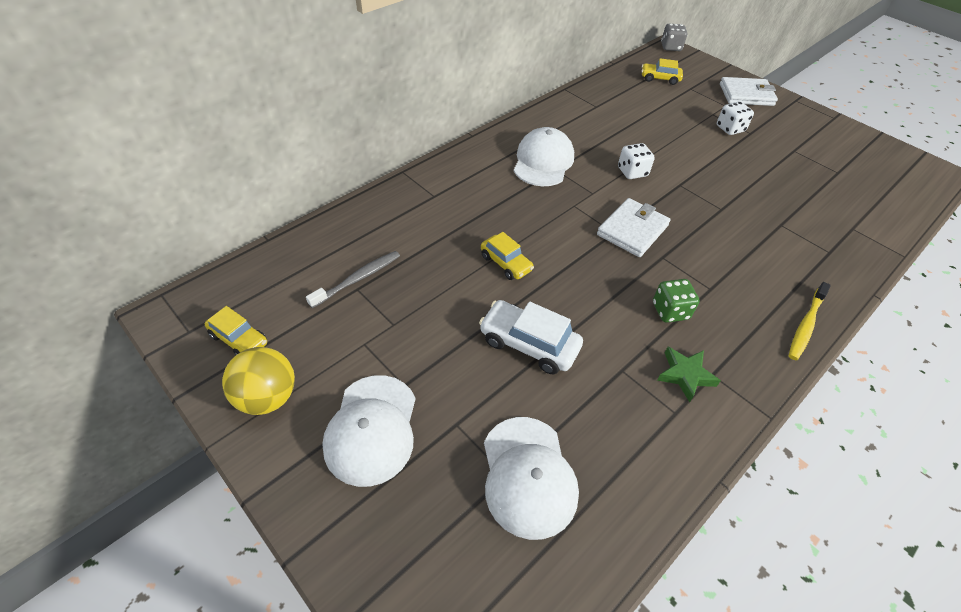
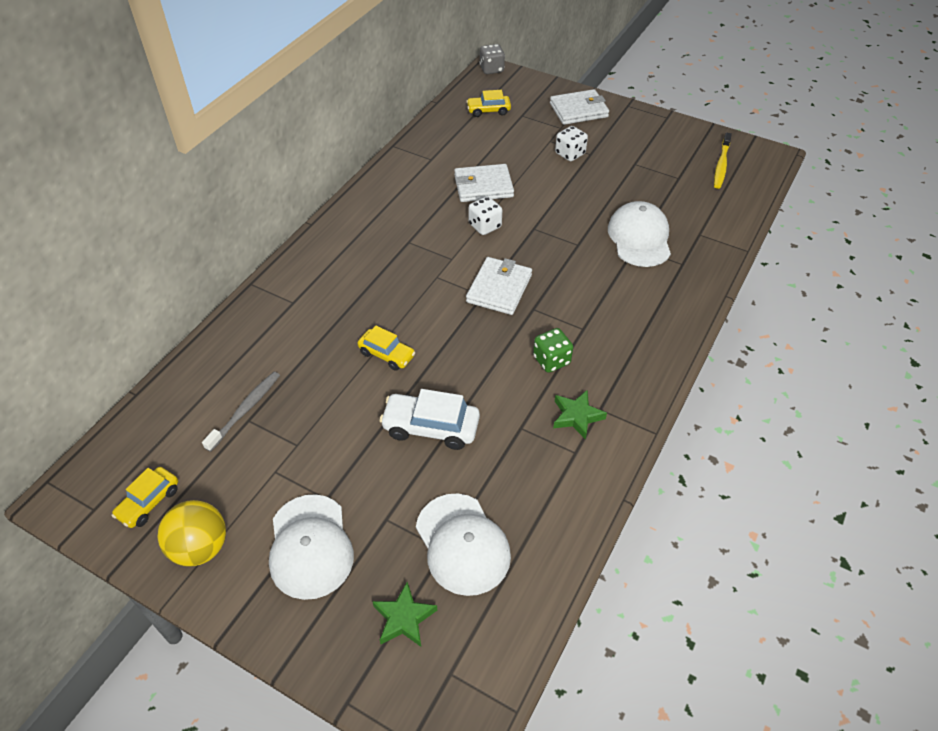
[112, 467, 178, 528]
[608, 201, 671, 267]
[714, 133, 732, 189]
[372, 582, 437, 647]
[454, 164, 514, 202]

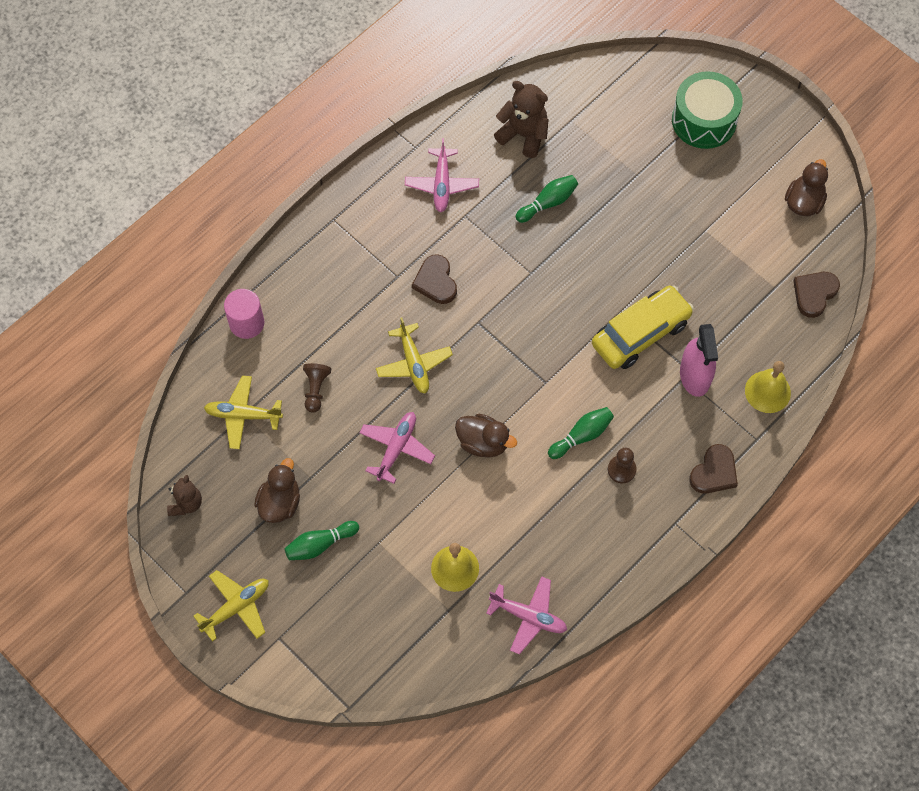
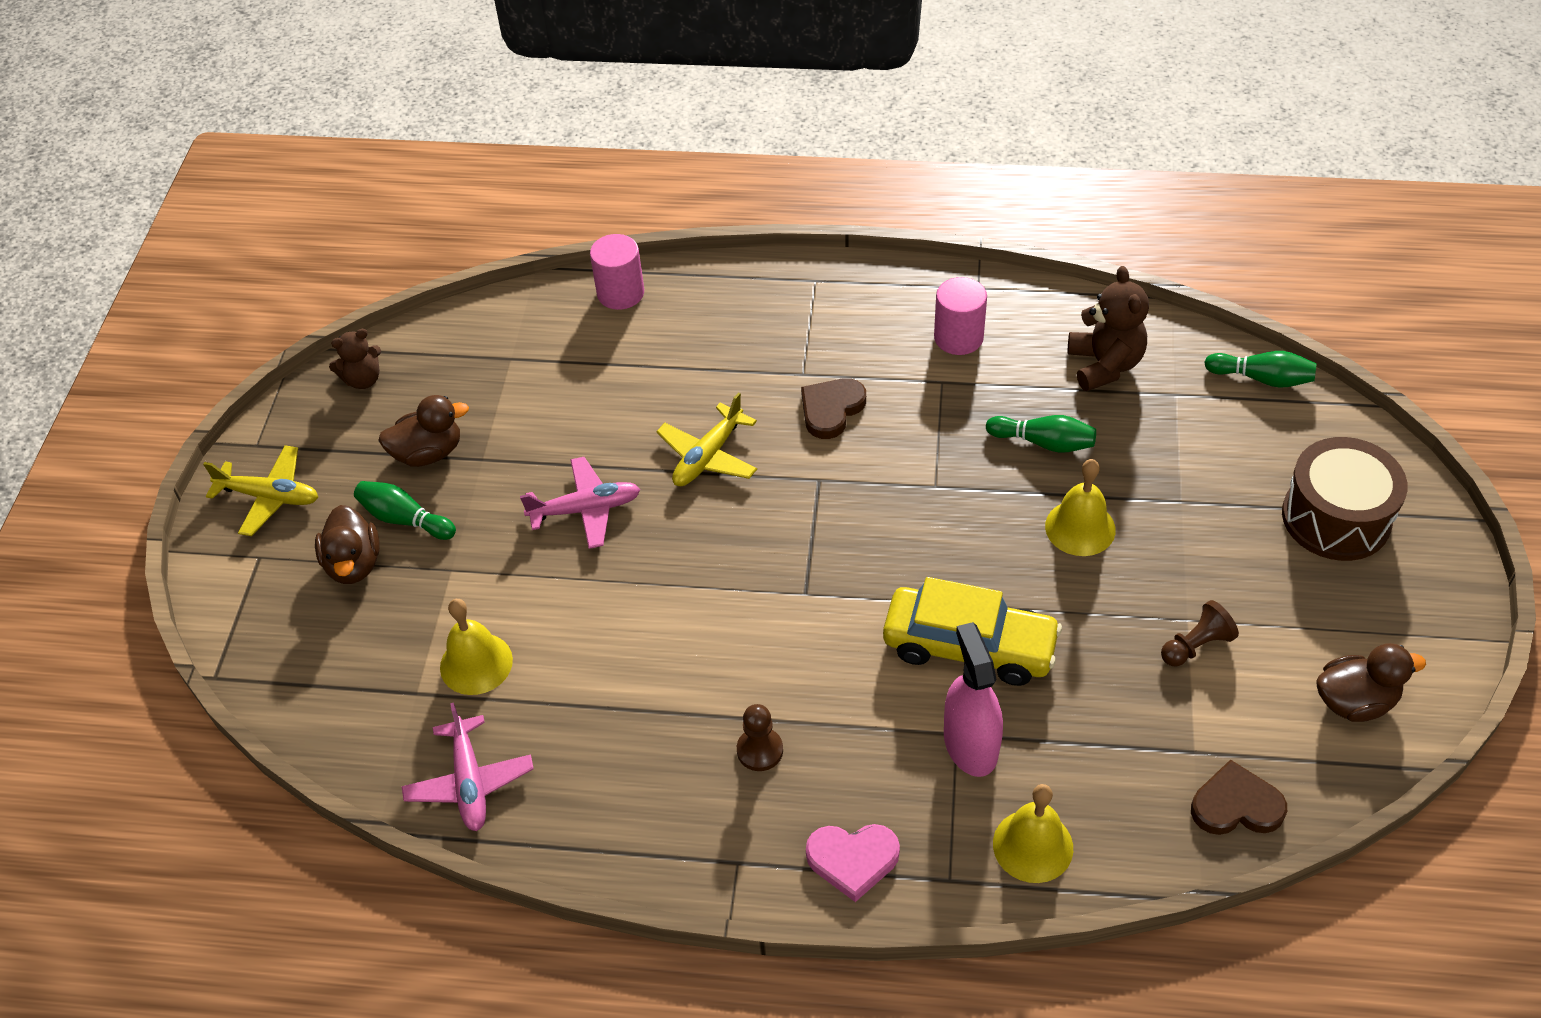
[204, 375, 283, 449] (first image)
[1161, 600, 1239, 667]
[934, 277, 987, 355]
[315, 505, 380, 584]
[1204, 351, 1317, 388]
[1282, 437, 1408, 561]
[944, 622, 1003, 777]
[806, 824, 900, 902]
[1045, 459, 1116, 556]

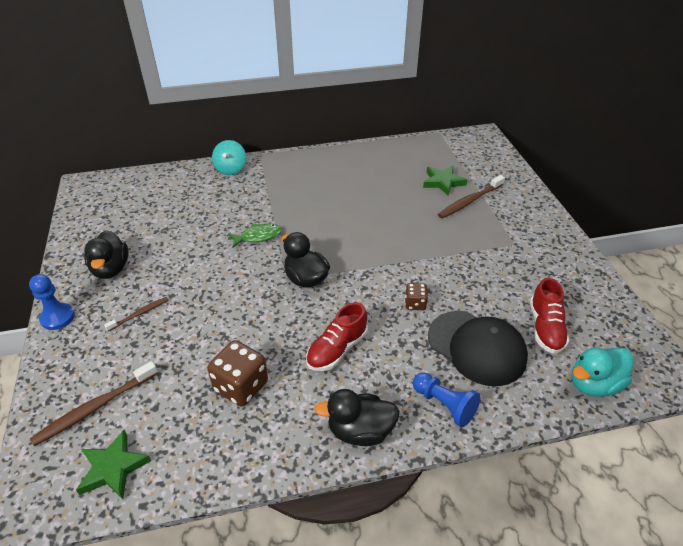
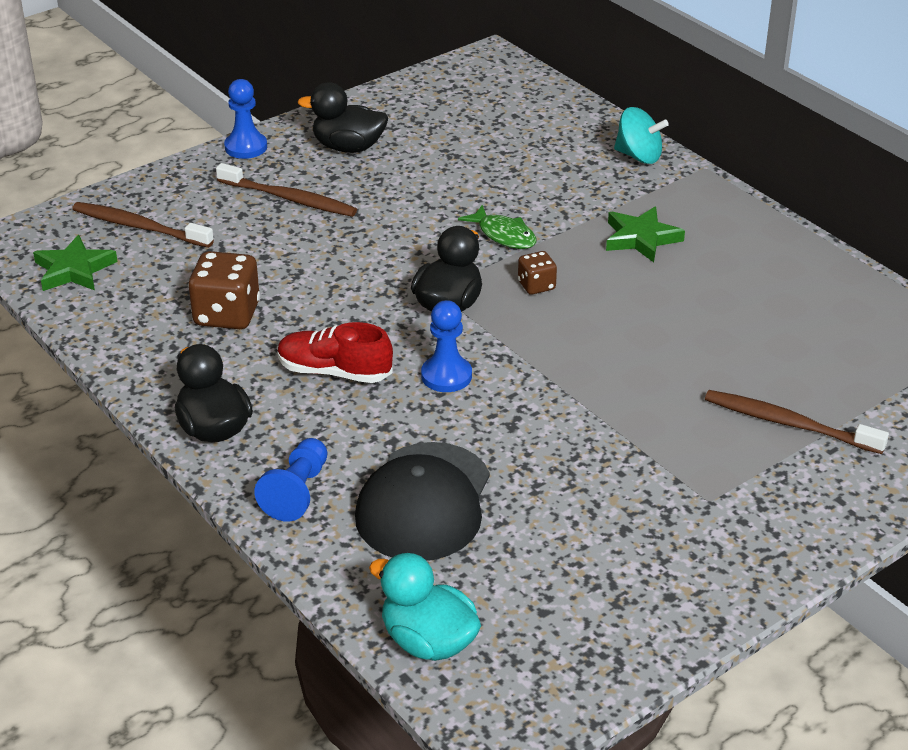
[298, 82, 388, 153]
[216, 163, 357, 217]
[614, 107, 669, 164]
[518, 251, 557, 295]
[606, 207, 685, 262]
[530, 278, 569, 354] (first image)
[421, 300, 472, 392]

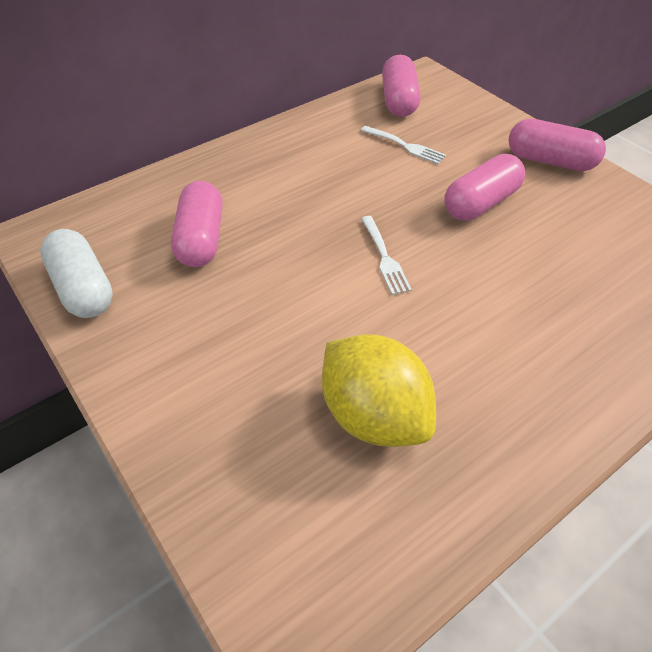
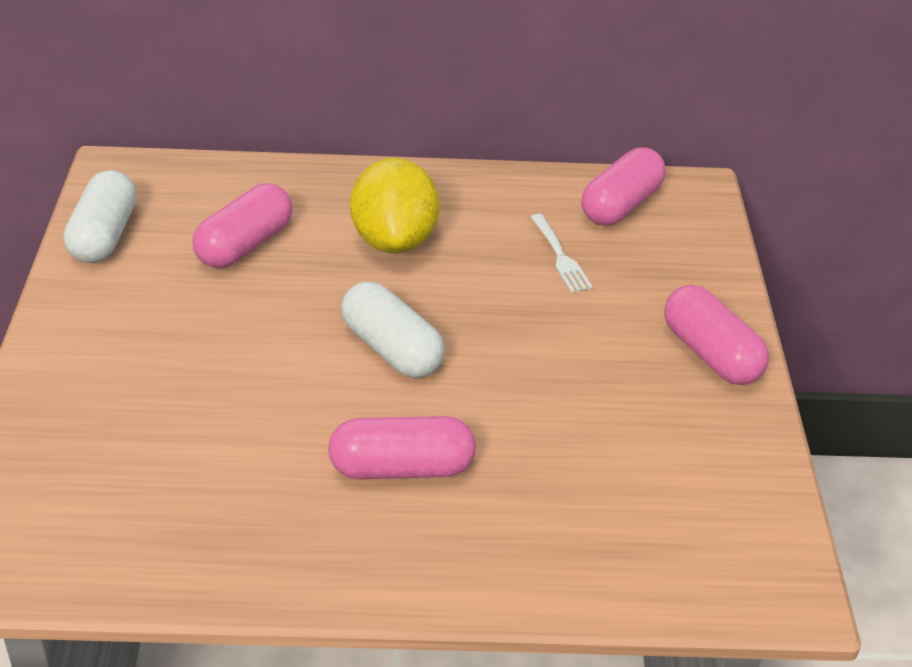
[350, 158, 440, 254]
[341, 282, 445, 378]
[328, 416, 476, 479]

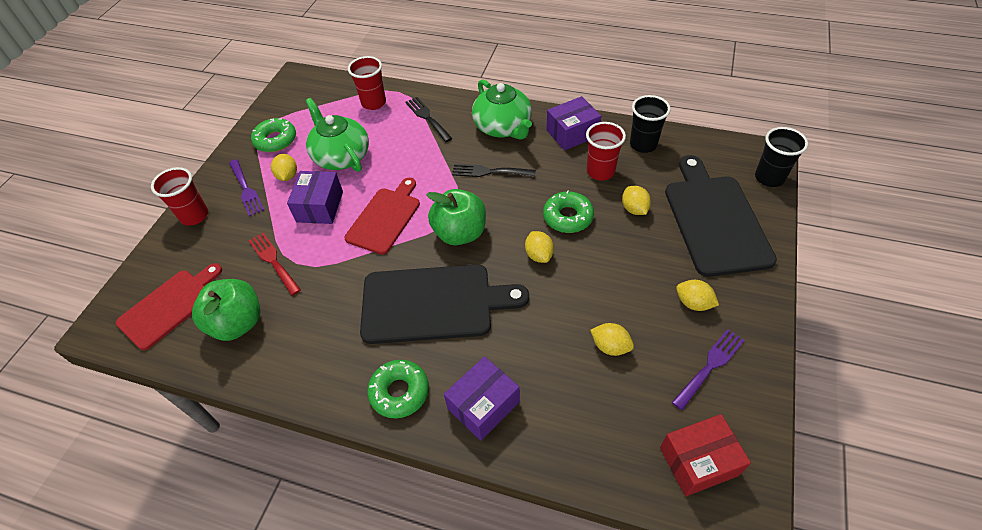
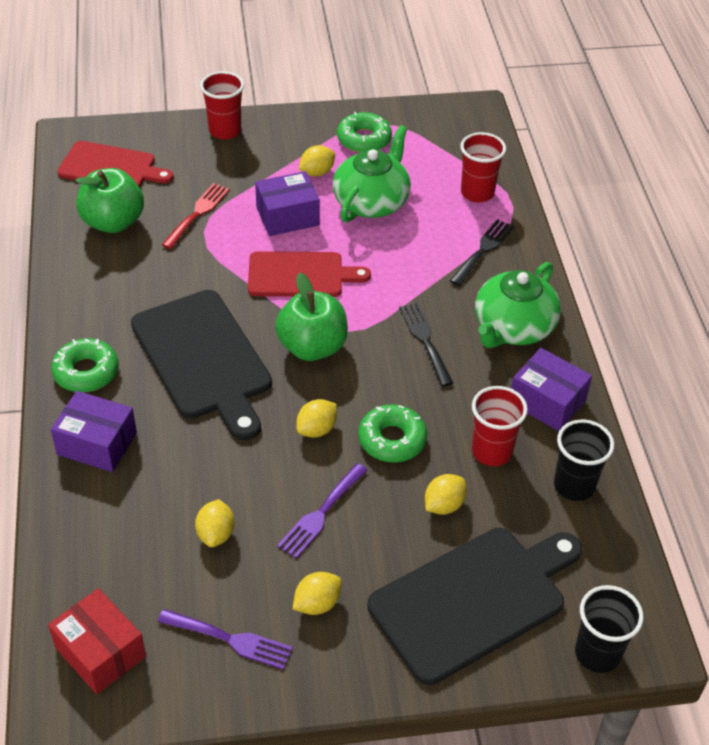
[277, 463, 367, 559]
[293, 572, 342, 615]

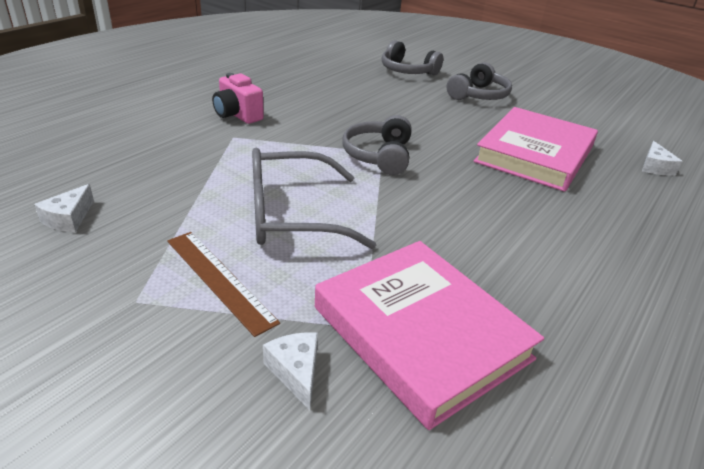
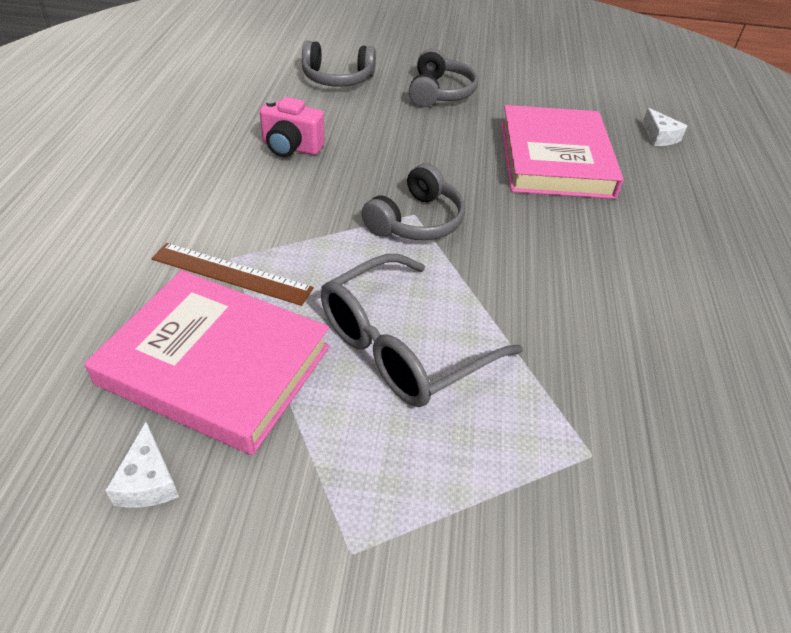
[151, 243, 314, 306]
[260, 97, 325, 157]
[263, 332, 318, 410] (first image)
[85, 270, 330, 455]
[362, 163, 465, 240]

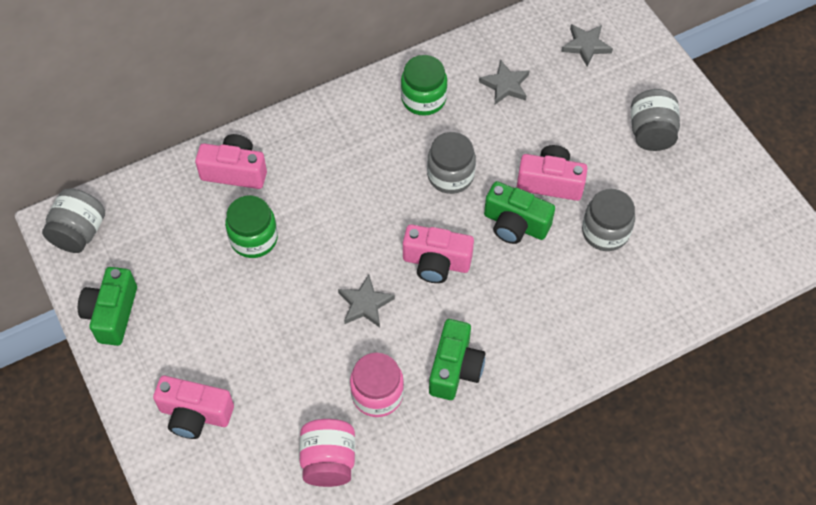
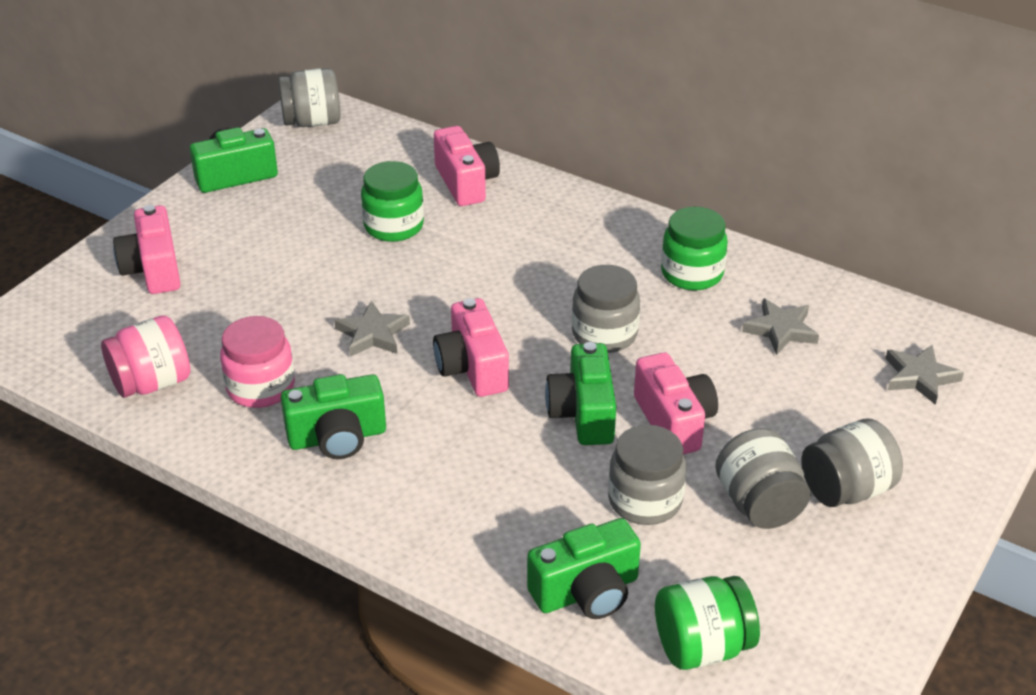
[527, 518, 641, 619]
[655, 576, 760, 670]
[715, 428, 810, 529]

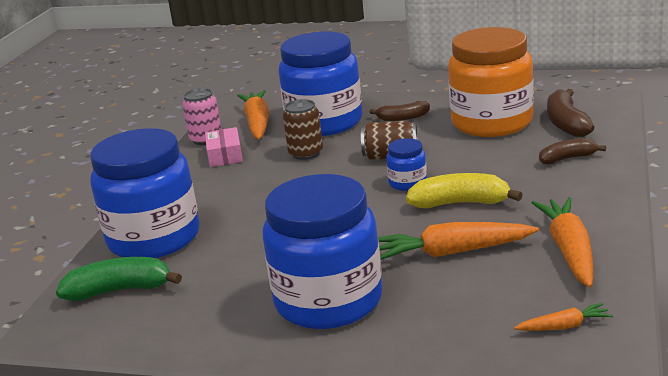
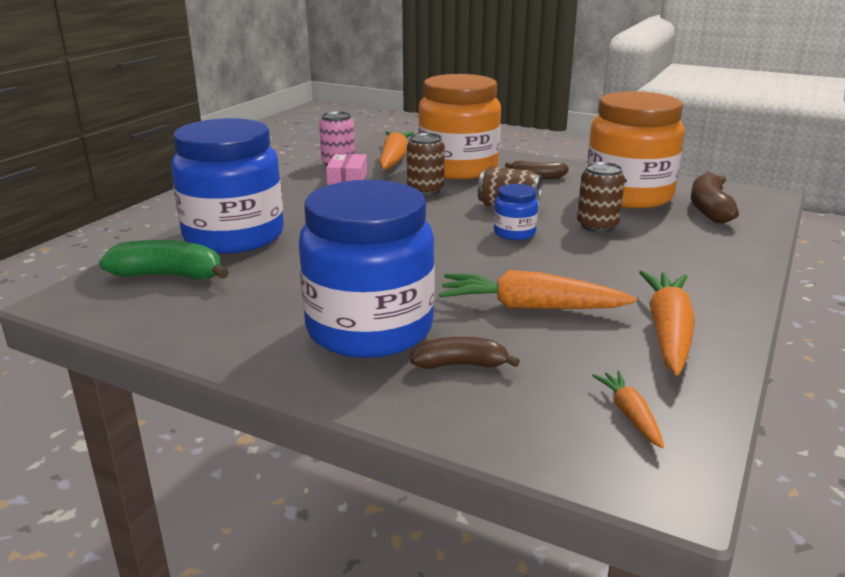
[418, 74, 501, 179]
[406, 173, 523, 208] (first image)
[592, 371, 664, 448]
[410, 337, 520, 369]
[577, 162, 625, 233]

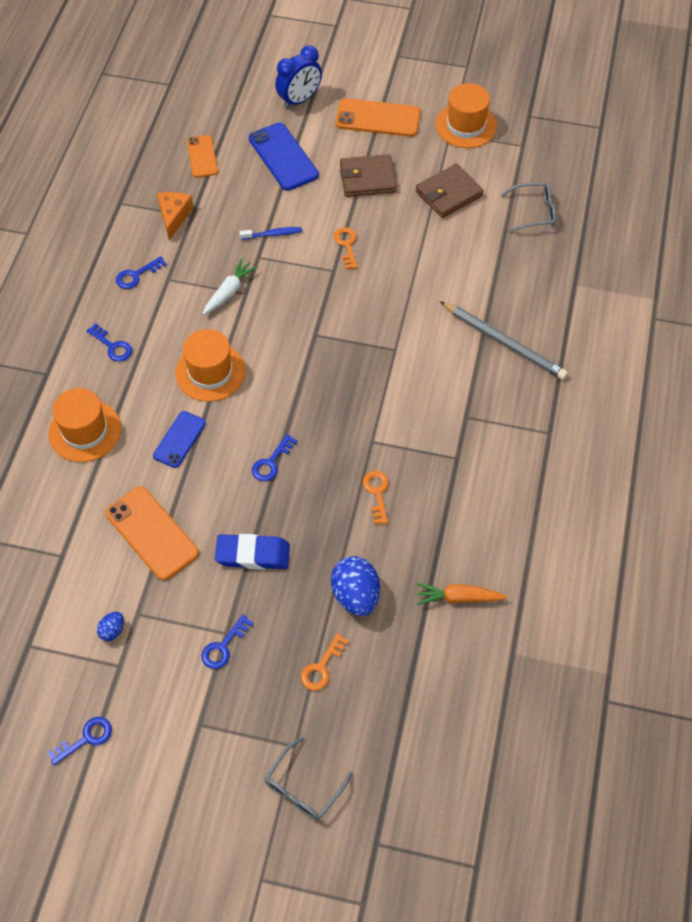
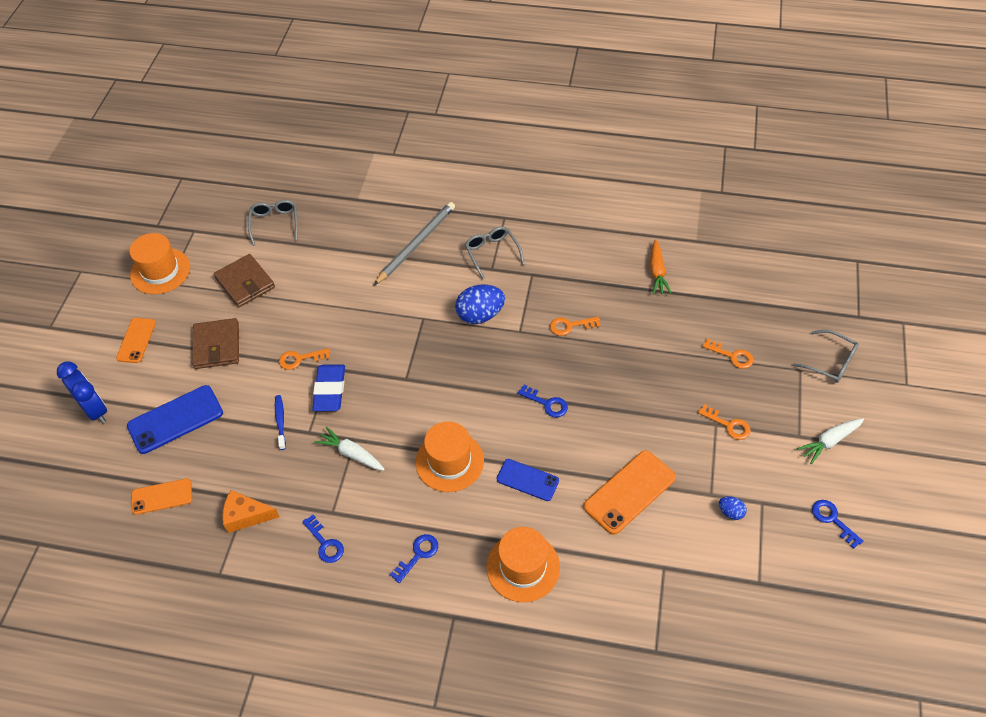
[698, 404, 751, 440]
[312, 364, 345, 411]
[455, 285, 505, 324]
[116, 318, 156, 363]
[465, 226, 524, 279]
[797, 418, 864, 464]

